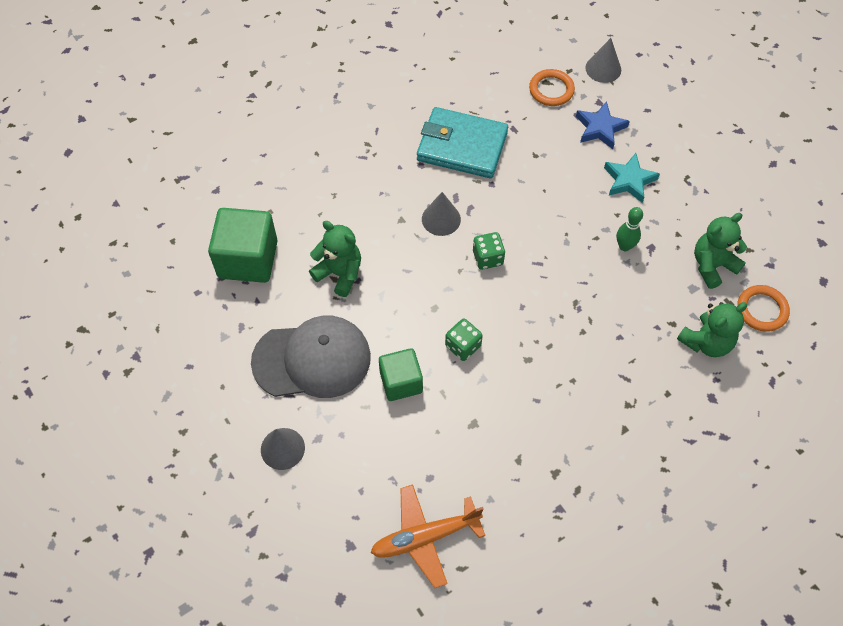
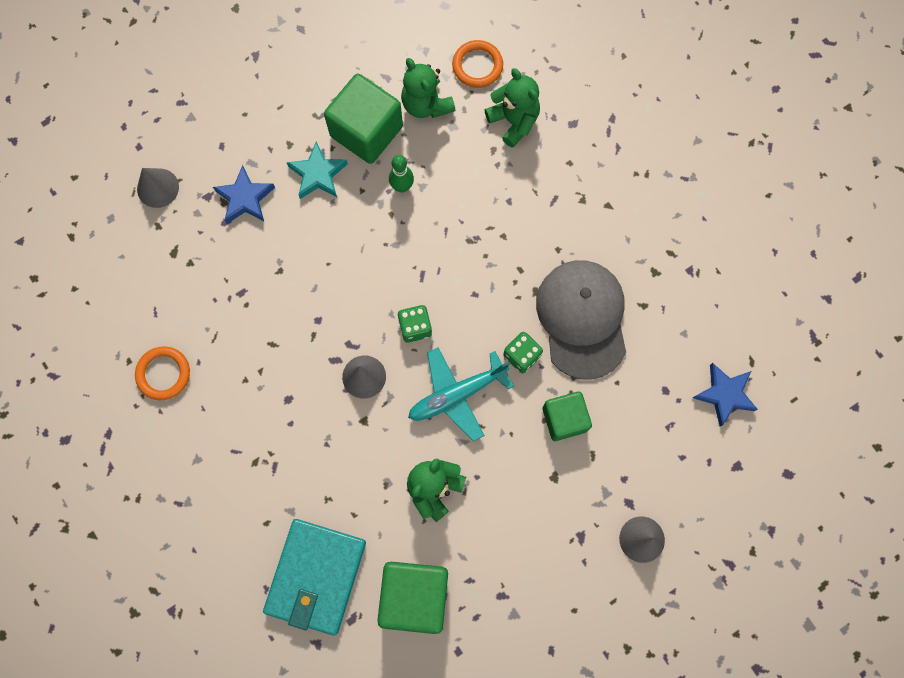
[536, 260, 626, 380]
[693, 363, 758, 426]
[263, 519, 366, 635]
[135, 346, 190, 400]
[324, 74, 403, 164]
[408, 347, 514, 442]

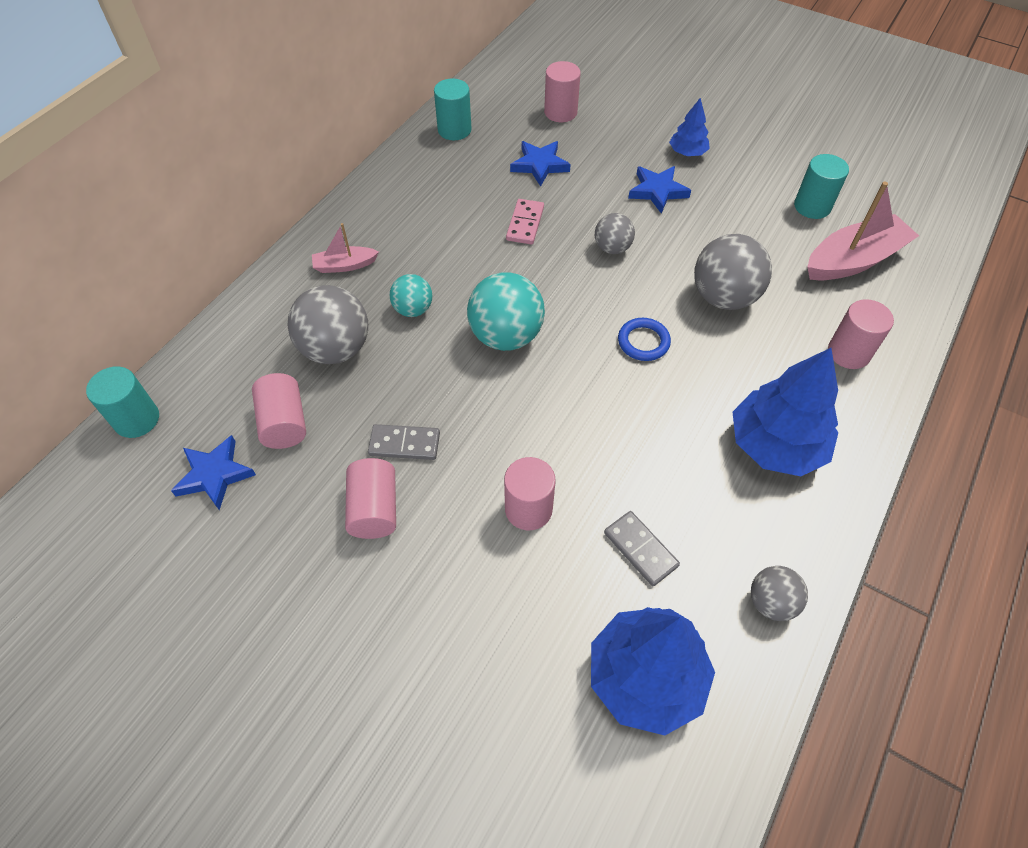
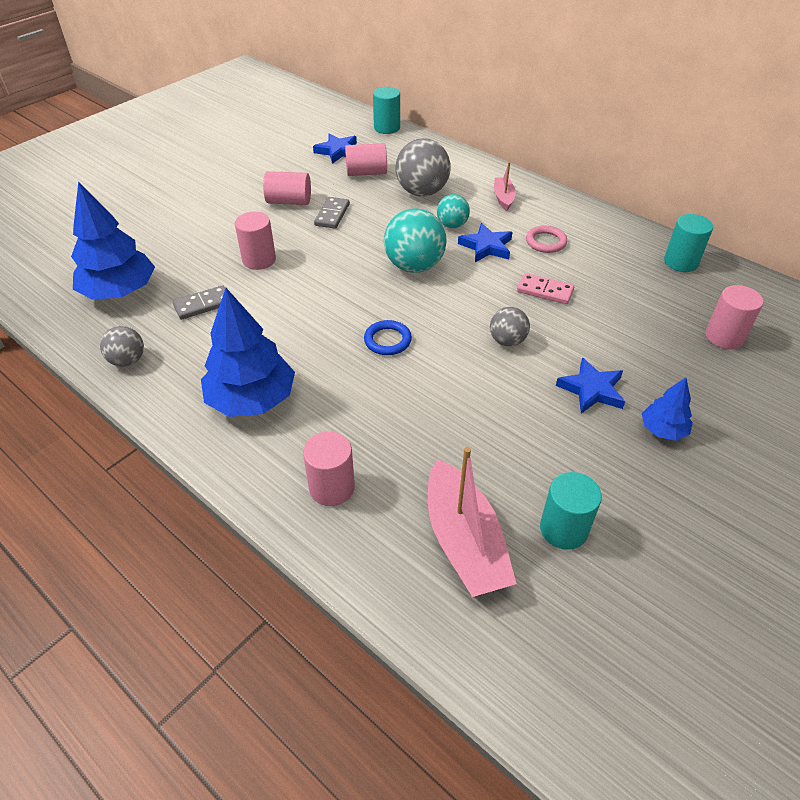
[458, 223, 513, 262]
[694, 234, 772, 310] (first image)
[526, 226, 567, 253]

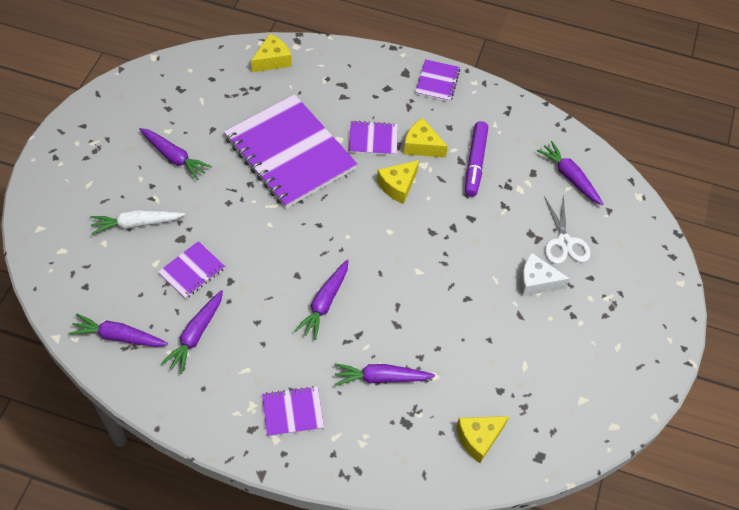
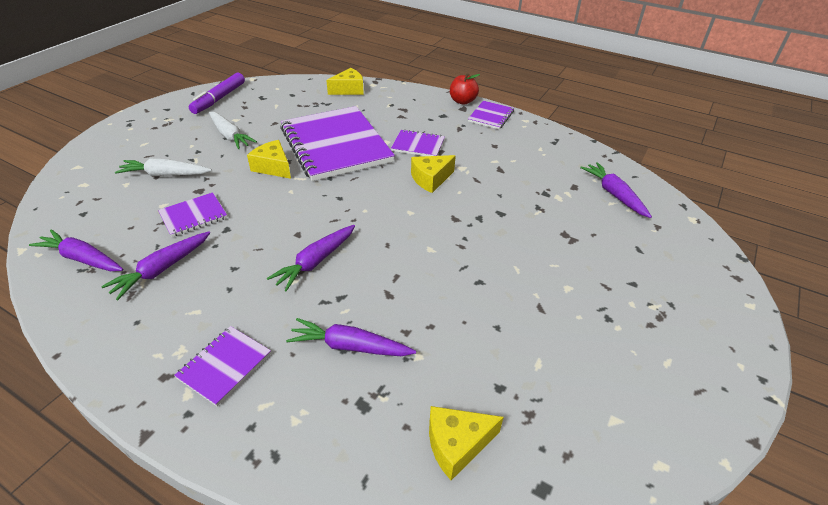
[209, 111, 257, 149]
[174, 326, 271, 406]
[247, 140, 291, 179]
[189, 73, 245, 114]
[520, 253, 570, 296] (first image)
[544, 195, 591, 264] (first image)
[450, 73, 480, 105]

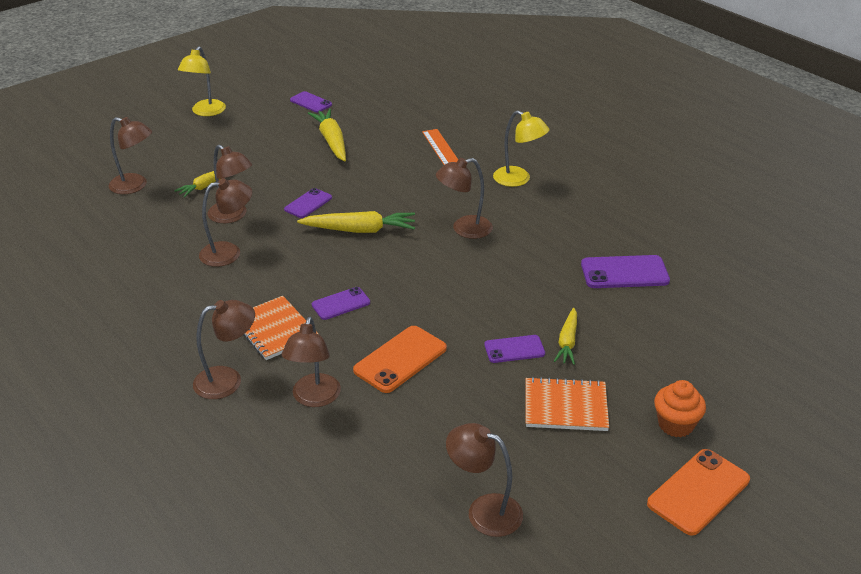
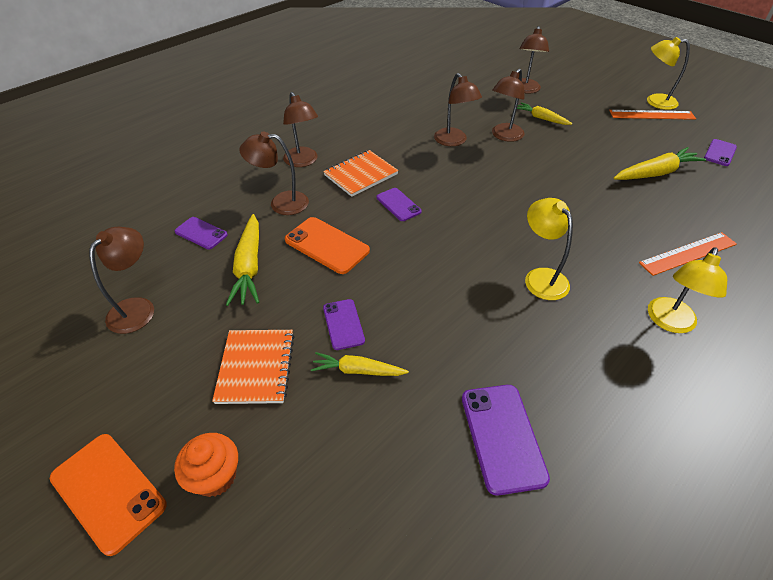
[175, 217, 228, 249]
[226, 214, 259, 306]
[525, 198, 573, 300]
[609, 110, 696, 120]

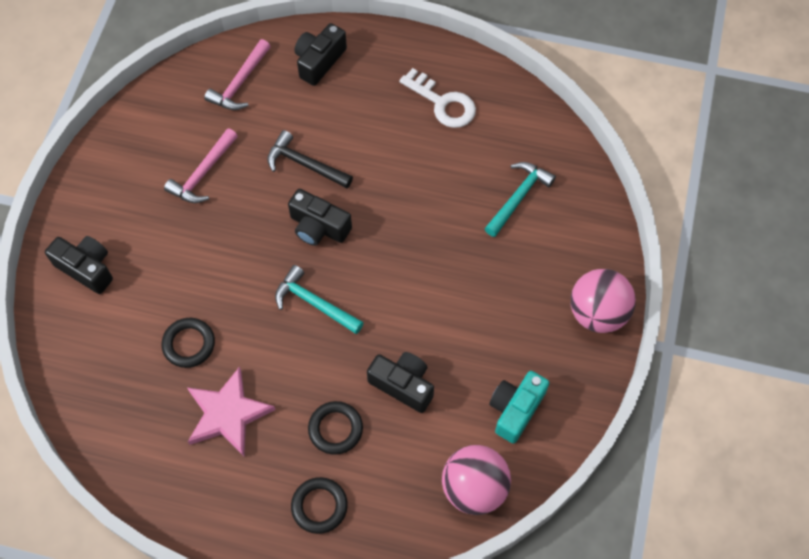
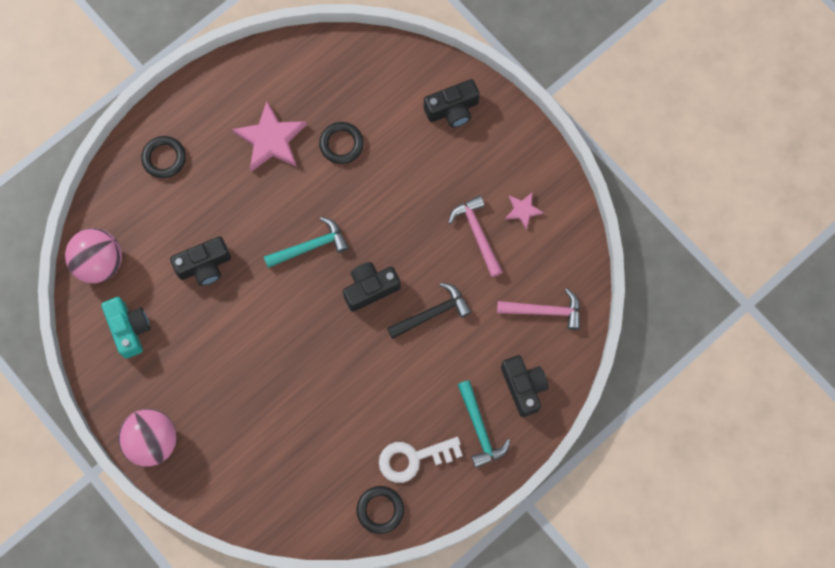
[497, 288, 580, 330]
[357, 486, 404, 534]
[458, 380, 510, 468]
[505, 192, 544, 230]

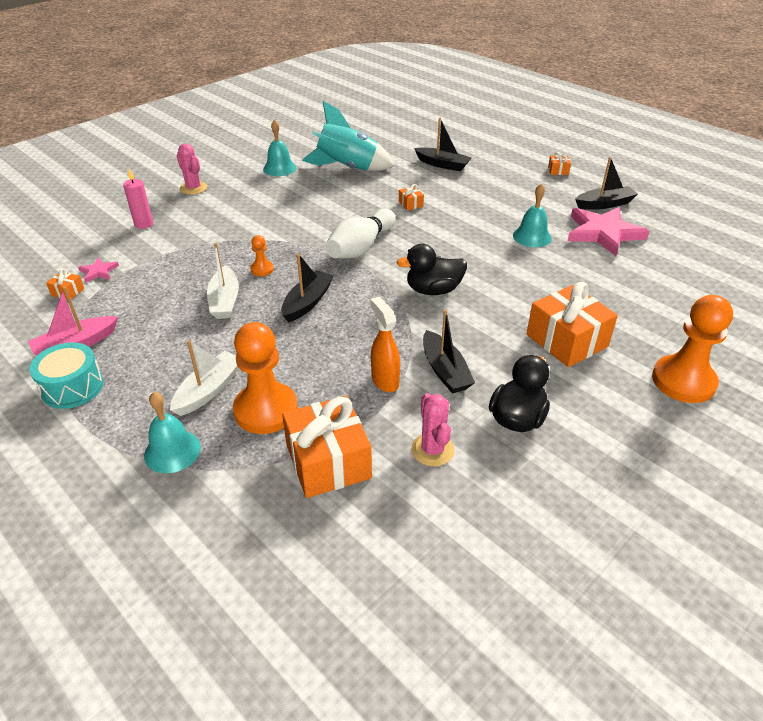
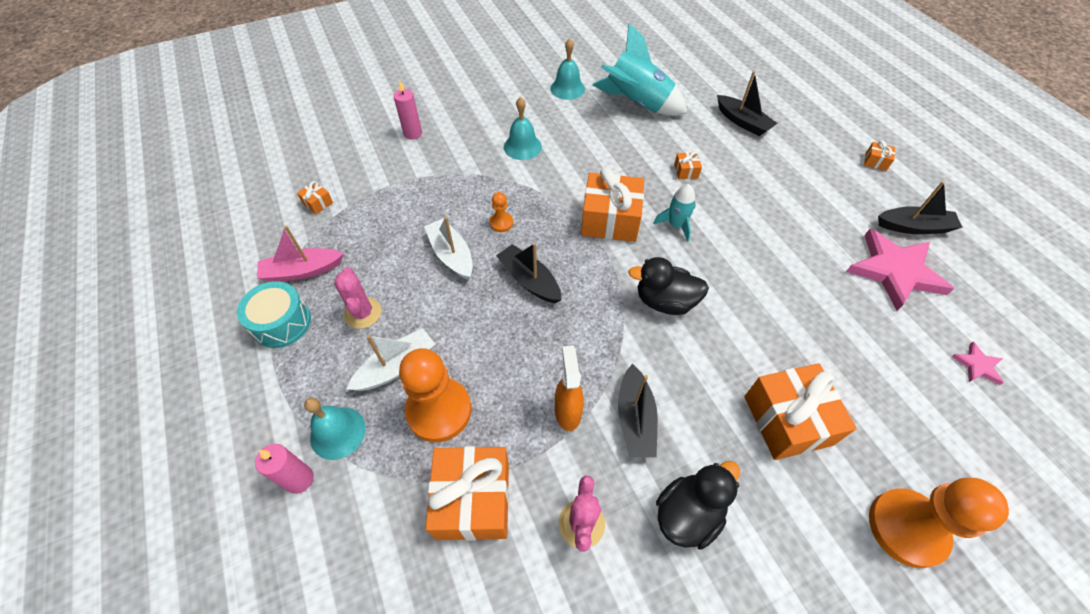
[951, 342, 1004, 385]
[334, 267, 382, 329]
[424, 217, 473, 280]
[496, 243, 561, 303]
[581, 167, 644, 242]
[504, 97, 542, 160]
[255, 444, 314, 494]
[654, 184, 696, 242]

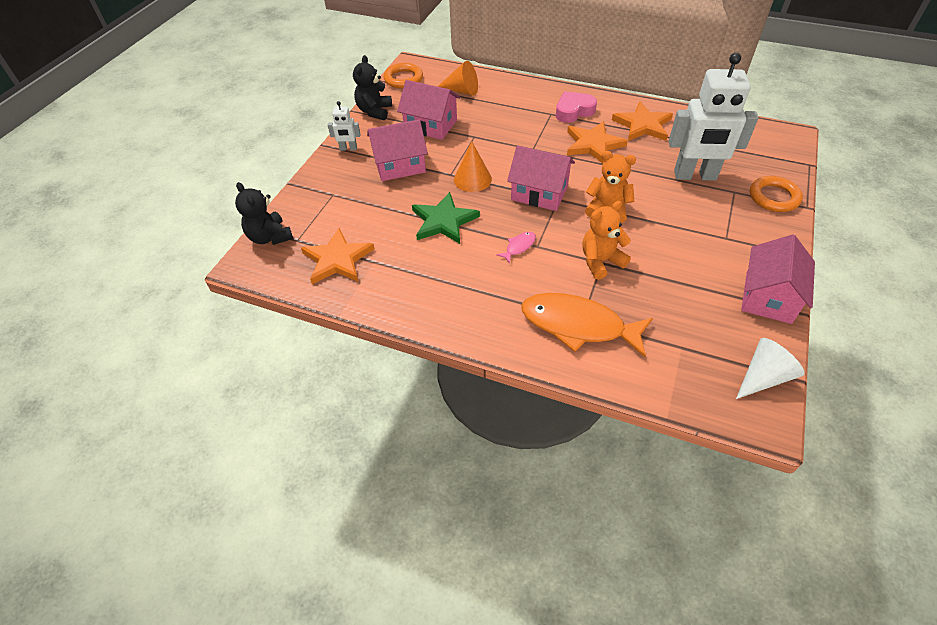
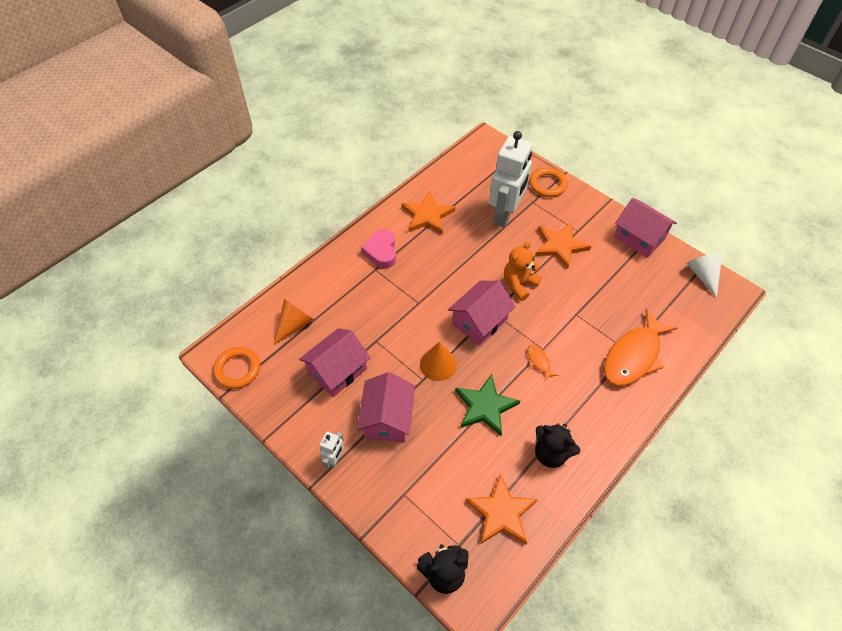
[535, 423, 580, 468]
[527, 345, 558, 381]
[535, 223, 591, 269]
[582, 201, 631, 280] (first image)

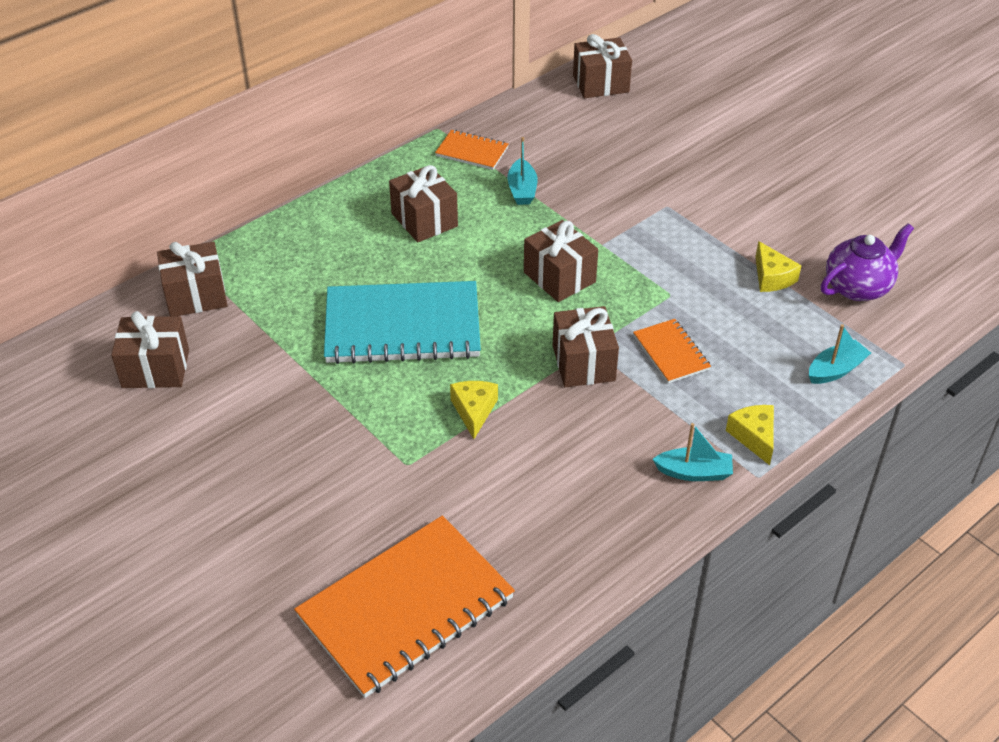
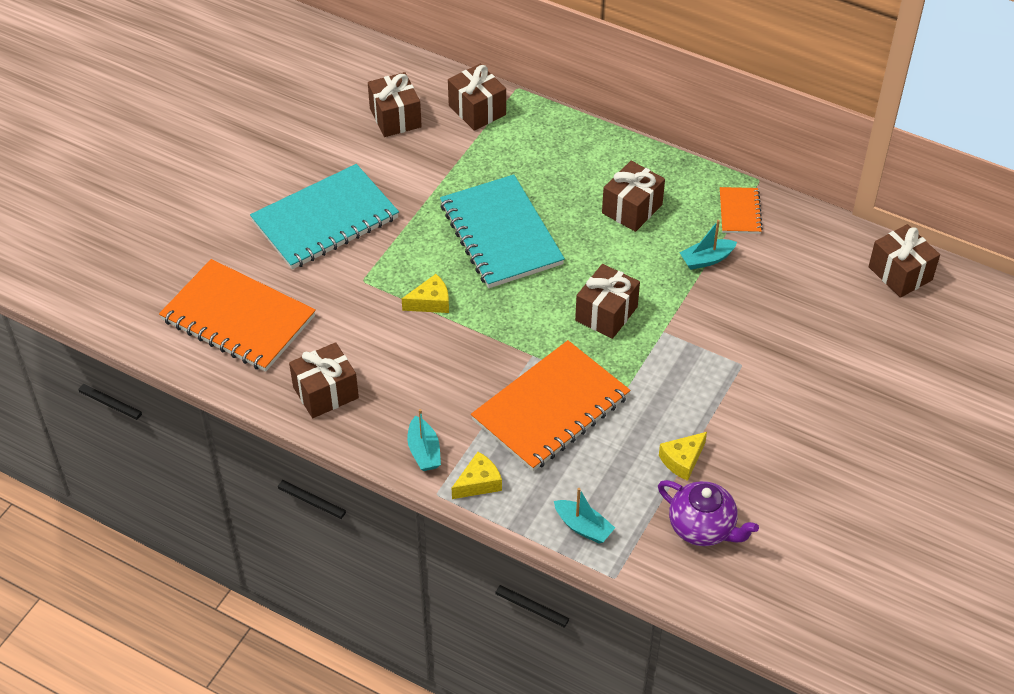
[289, 342, 359, 418]
[471, 340, 630, 471]
[250, 164, 399, 270]

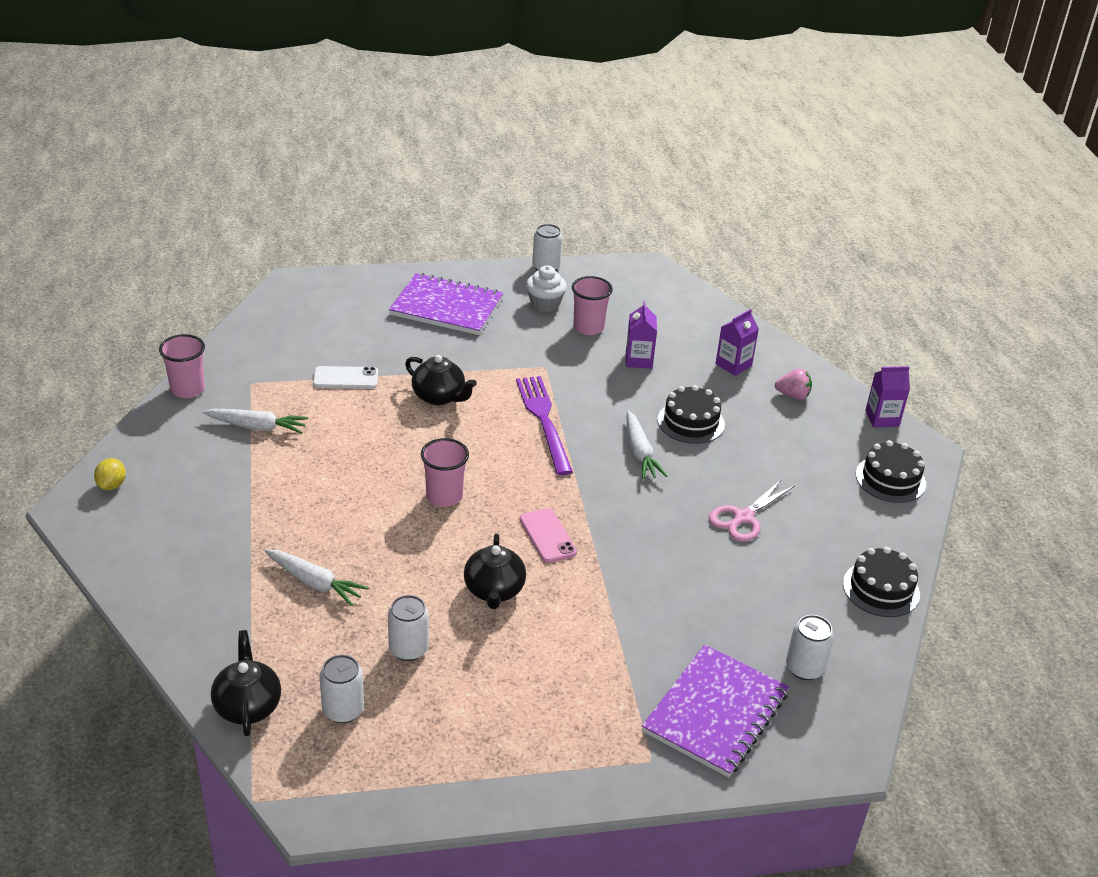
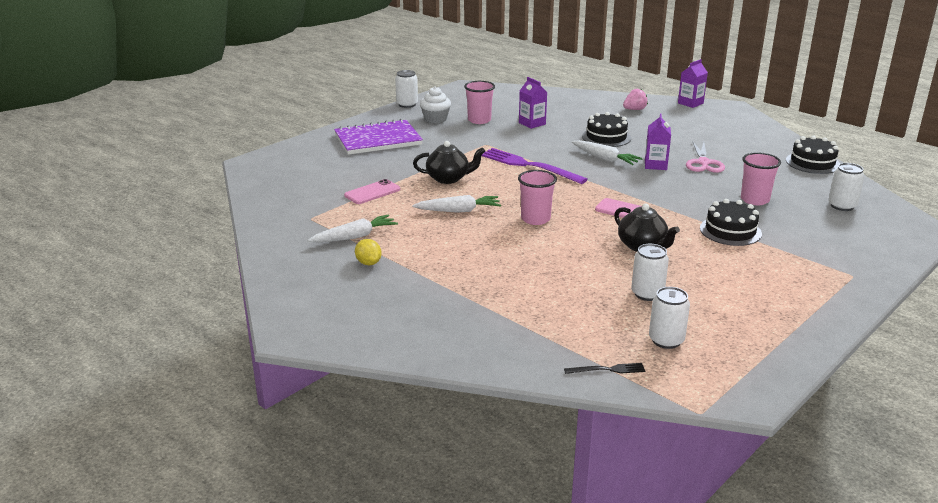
[355, 239, 382, 265]
[741, 152, 781, 205]
[564, 363, 645, 374]
[412, 195, 501, 213]
[344, 179, 400, 204]
[642, 644, 789, 778] (first image)
[645, 113, 671, 170]
[700, 199, 762, 246]

